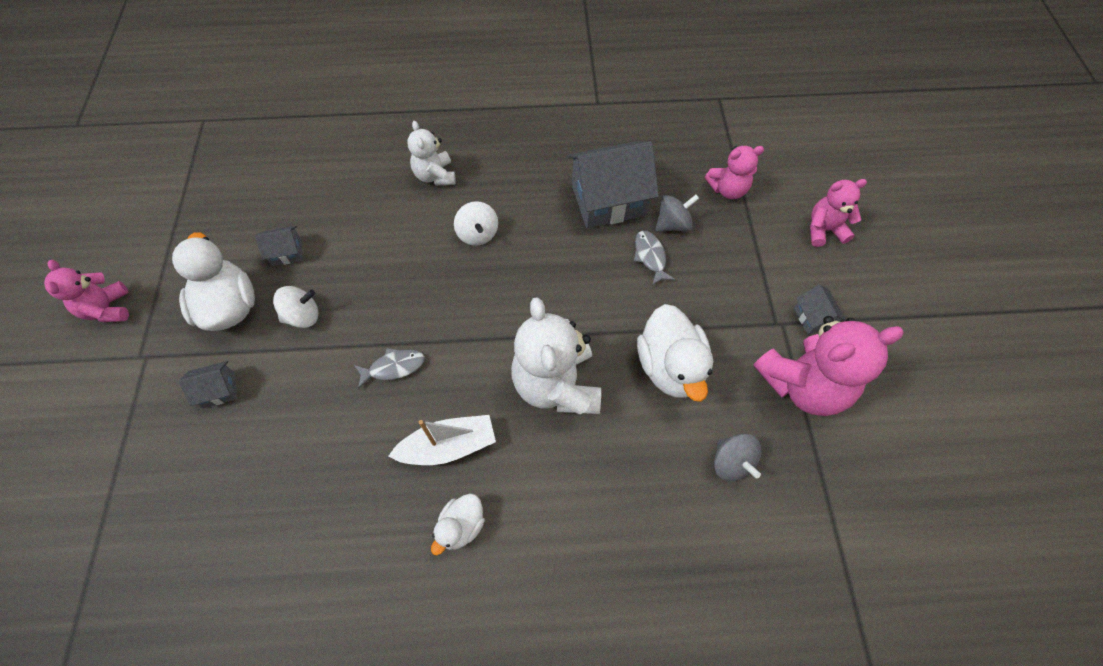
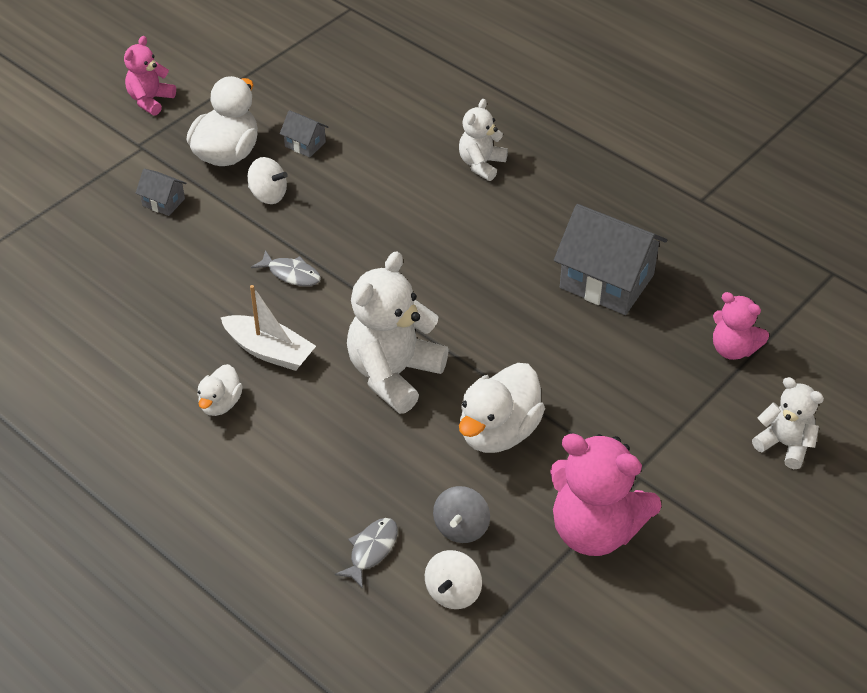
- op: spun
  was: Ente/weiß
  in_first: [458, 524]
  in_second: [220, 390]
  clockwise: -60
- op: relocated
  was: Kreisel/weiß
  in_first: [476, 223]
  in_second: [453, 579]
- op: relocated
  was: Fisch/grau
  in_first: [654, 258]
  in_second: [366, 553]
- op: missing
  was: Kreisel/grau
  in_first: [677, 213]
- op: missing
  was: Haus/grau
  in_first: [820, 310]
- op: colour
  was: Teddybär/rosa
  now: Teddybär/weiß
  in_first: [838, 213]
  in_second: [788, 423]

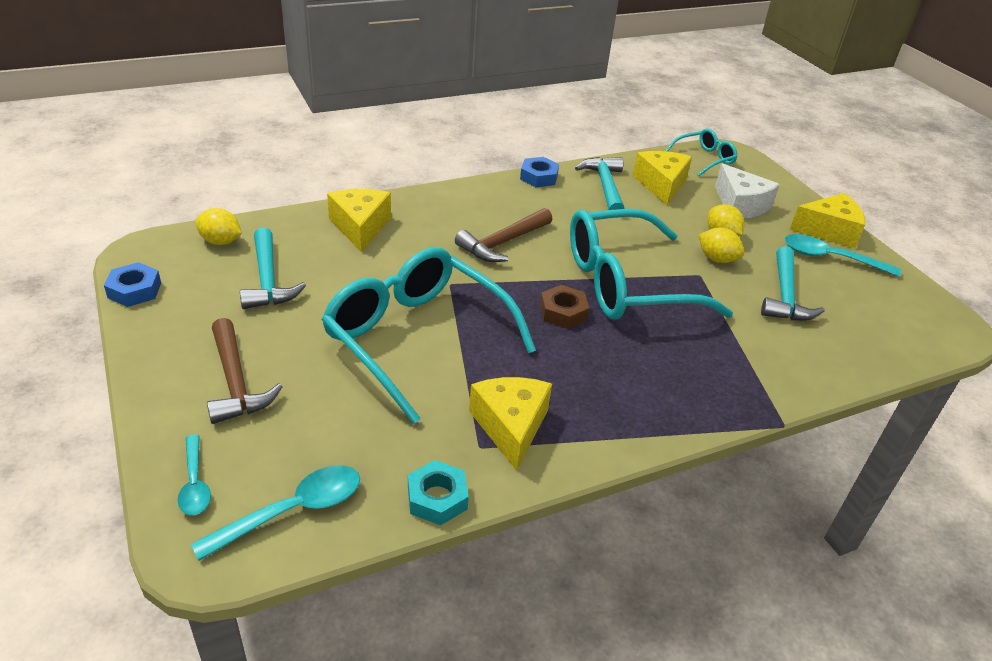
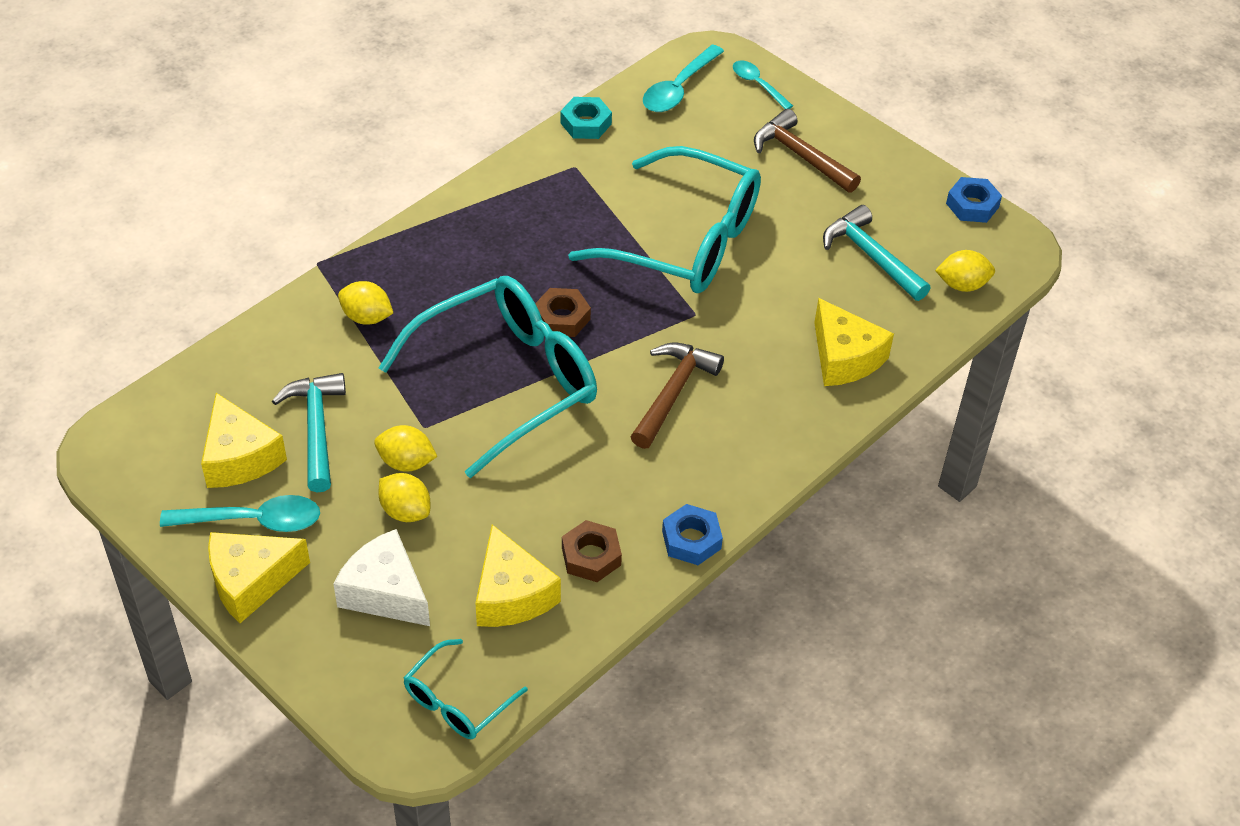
- op: relocated
  was: Käse/gelb
  in_first: [510, 424]
  in_second: [244, 440]
- op: exchanged
  was: Hammer/türkis
  now: Sechskantmutter/braun
  in_first: [599, 183]
  in_second: [592, 551]
- op: appeared
  now: Zitrone/gelb
  in_second: [365, 303]

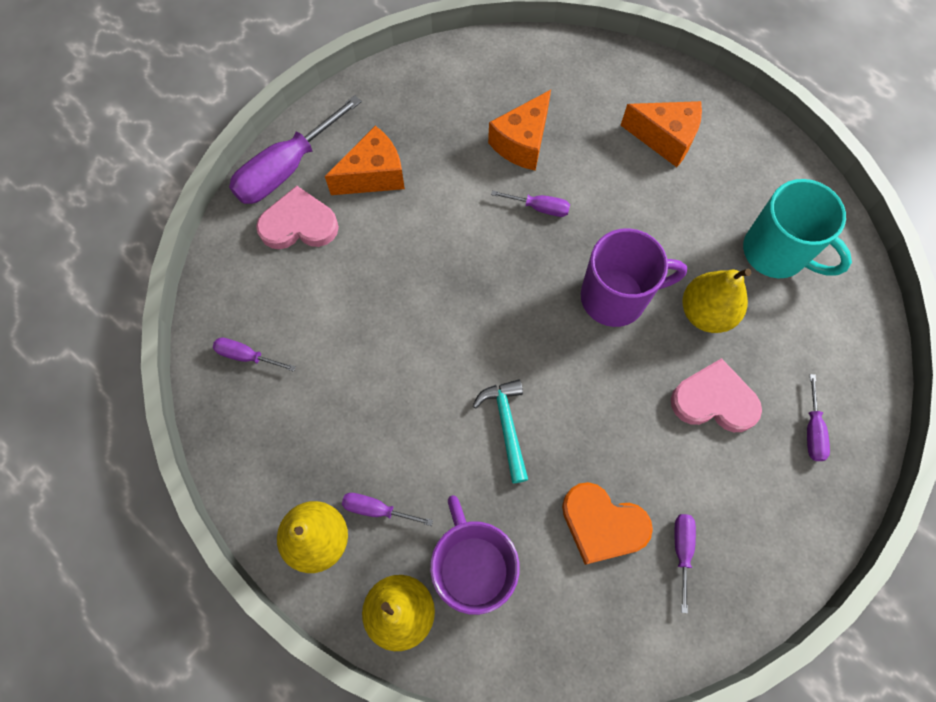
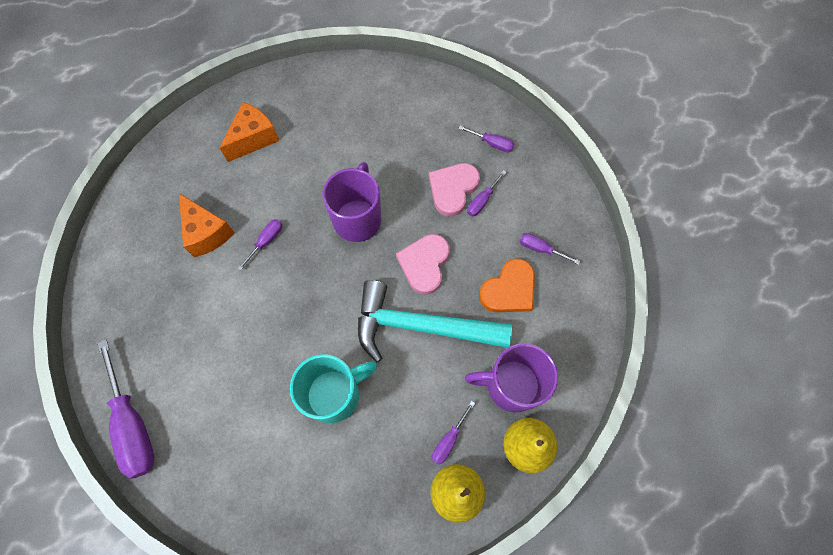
- op: relocated
  was: Schraubenzieher/lila
  in_first: [254, 354]
  in_second: [486, 193]
- op: relocated
  was: Herz/rosa
  in_first: [297, 217]
  in_second: [423, 264]
- op: missing
  was: Käse/orange
  in_first: [365, 160]
- op: size
  was: Hammer/türkis
  in_first: [500, 431]
  in_second: [435, 321]
  ratio: 2.01
- op: missing
  was: Birne/gelb
  in_first: [717, 301]
- op: relocated
  was: Tasse/türkis
  in_first: [797, 228]
  in_second: [333, 388]

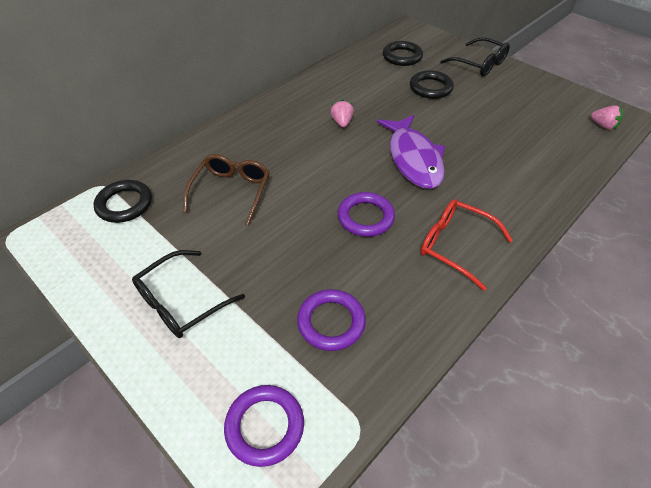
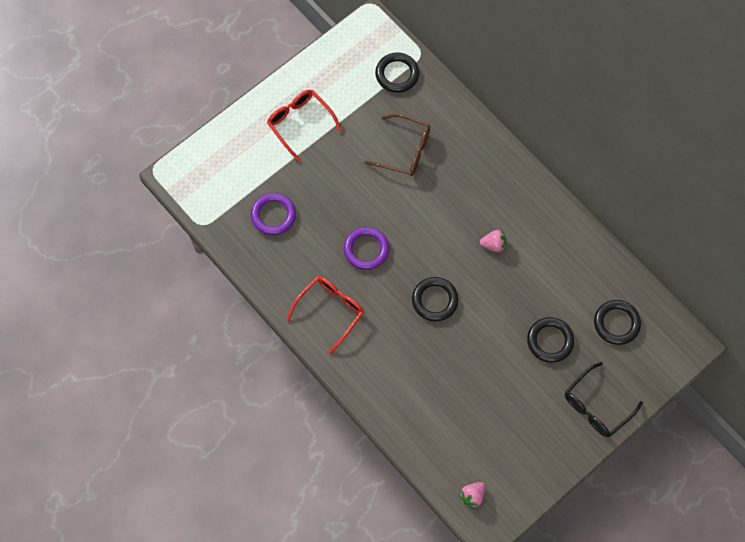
- op: colour
  was: Brille/schwarz
  now: Brille/rot
  in_first: [188, 294]
  in_second: [304, 126]
- op: missing
  was: Ring/lila
  in_first: [264, 426]
- op: exchanged
  was: Fisch/lila
  now: Ring/schwarz
  in_first: [411, 152]
  in_second: [435, 299]

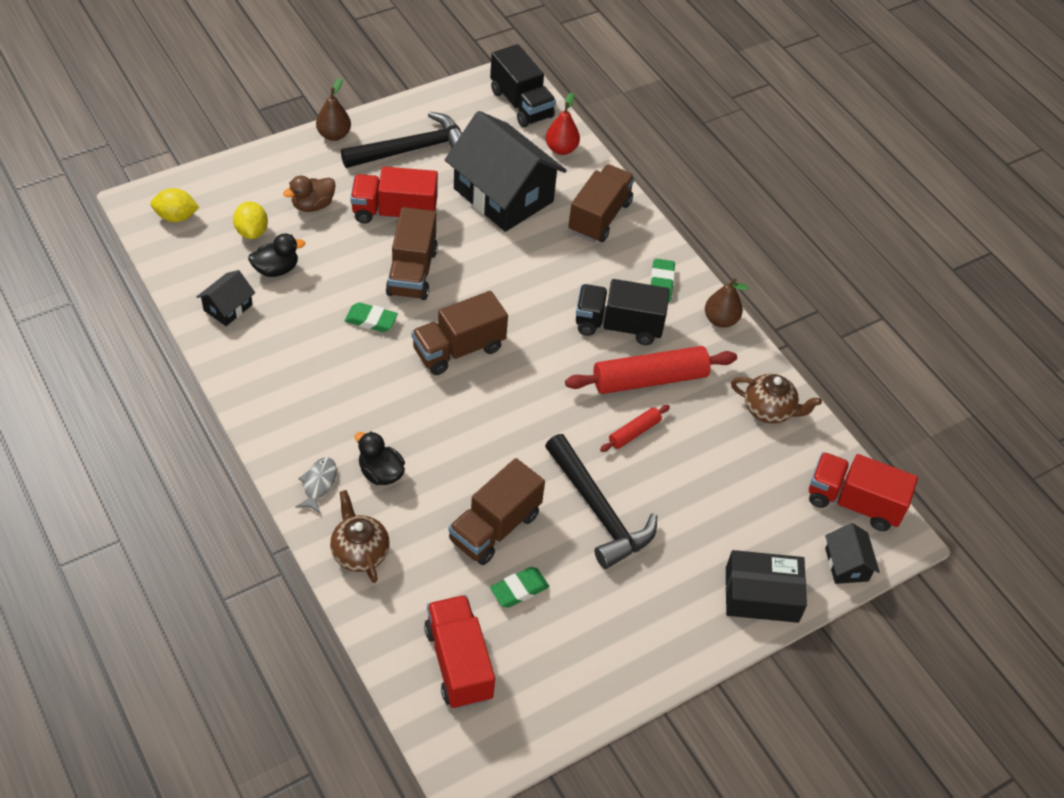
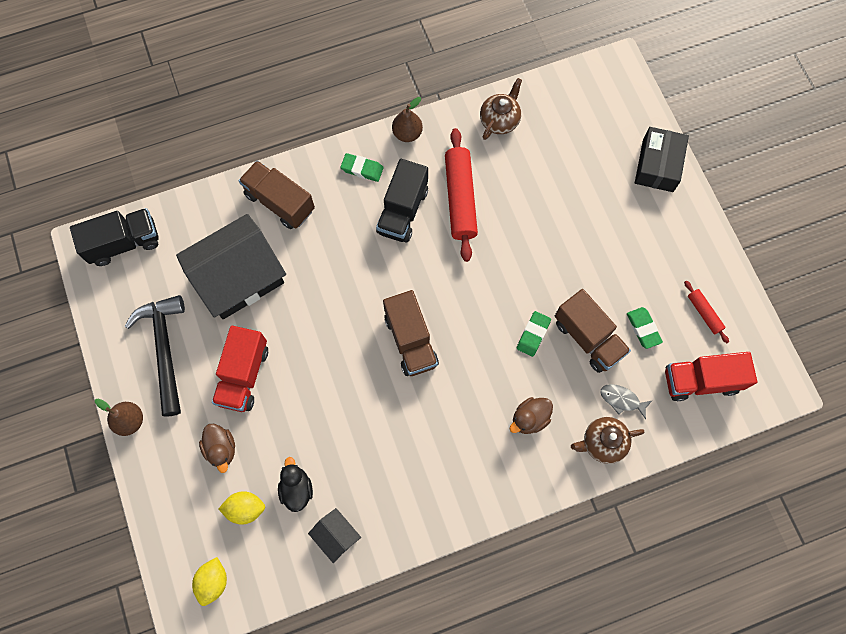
- op: relocated
  was: Fisch/grau
  in_first: [316, 485]
  in_second: [626, 401]
- op: relocated
  was: Radiergummi/grün
  in_first: [371, 317]
  in_second: [534, 334]
- op: colour
  was: Ente/schwarz
  now: Ente/braun
  in_first: [380, 458]
  in_second: [531, 415]
- op: missing
  was: Lastwagen/braun
  in_first: [412, 253]
- op: missing
  was: Hammer/schwarz
  in_first: [601, 501]
- op: missing
  was: Birne/rot
  in_first: [563, 123]
- op: relocated
  was: Nudelholz/rot
  in_first: [635, 428]
  in_second: [706, 311]
- op: missing
  was: Lastwagen/rot
  in_first: [863, 491]
- op: missing
  was: Haus/schwarz
  in_first: [852, 553]

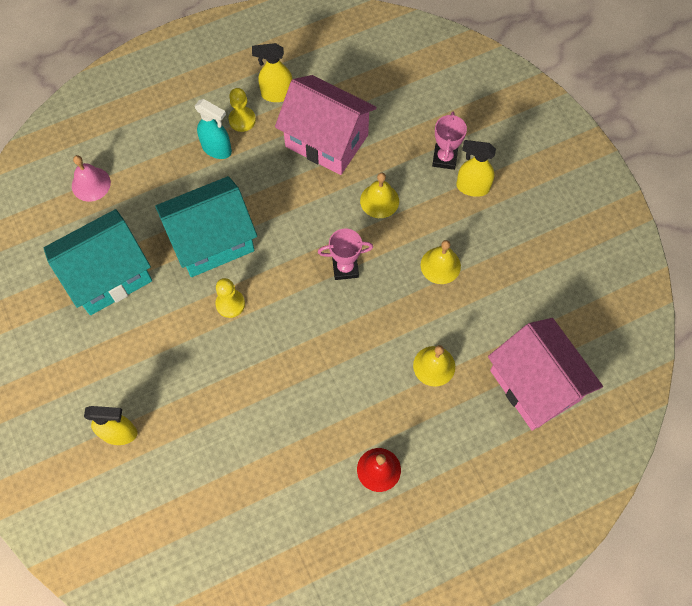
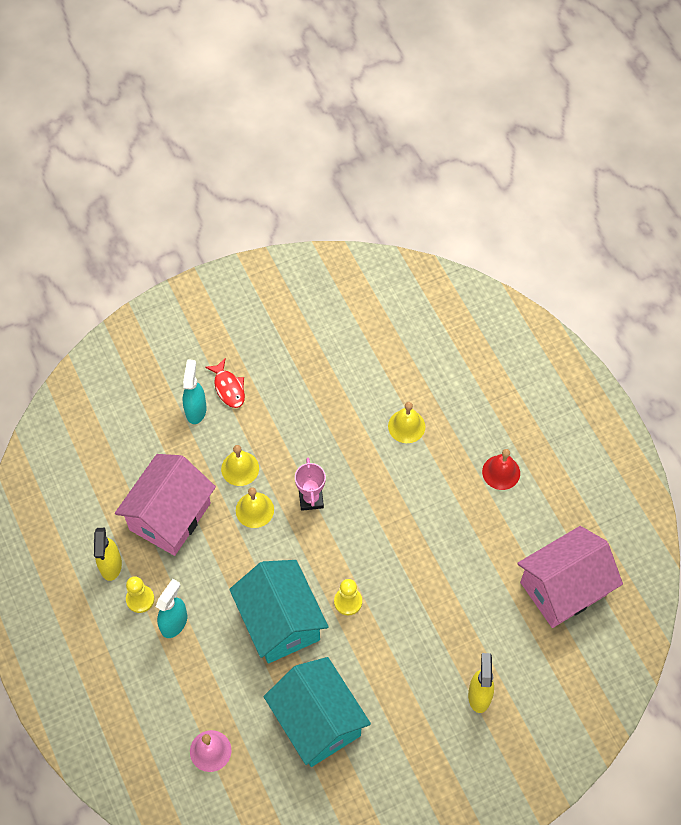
- op: relocated
  was: Glocke/gelb
  in_first: [441, 262]
  in_second: [255, 507]
- op: exchanged
  was: Pokal/rosa
  now: Sprühflasche/türkis
  in_first: [449, 140]
  in_second: [194, 391]
- op: exchanged
  was: Sprühflasche/gelb
  now: Fisch/rot
  in_first: [476, 168]
  in_second: [225, 383]
- op: relocated
  was: Haus/rosa
  in_first: [545, 374]
  in_second: [570, 577]

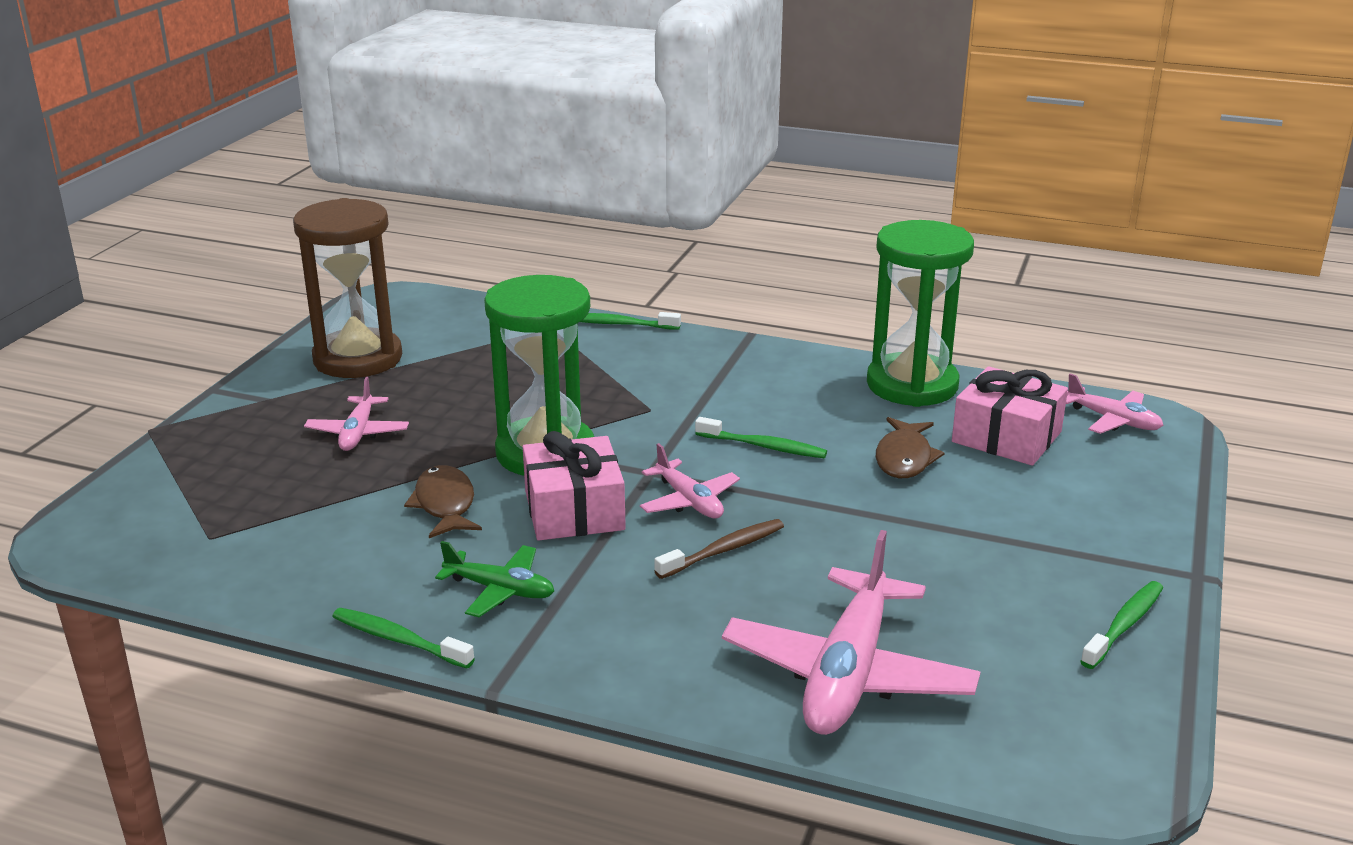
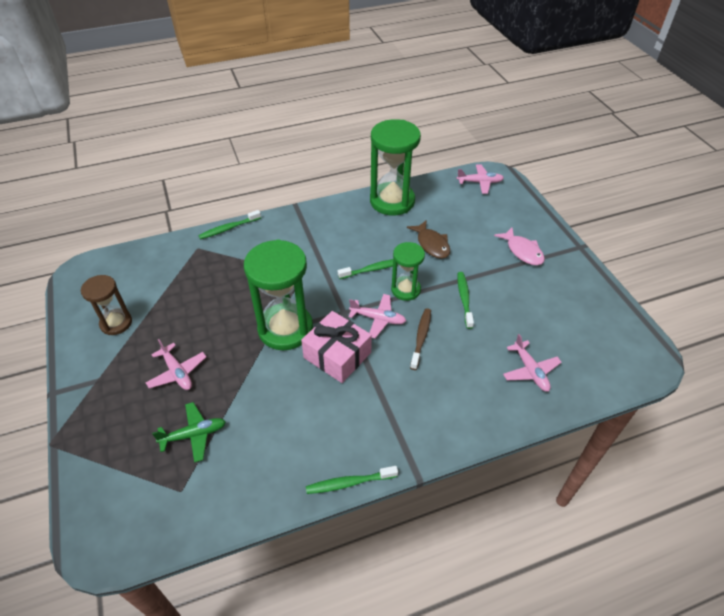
- op: size
  was: Sanduhr/braun
  in_first: [347, 288]
  in_second: [106, 305]
  ratio: 0.57
- op: missing
  was: Fisch/braun
  in_first: [443, 501]
- op: relocated
  was: Flugzeug/grün
  in_first: [494, 579]
  in_second: [189, 432]
- op: size
  was: Flugzeug/rosa
  in_first: [851, 632]
  in_second: [532, 363]
  ratio: 0.52
- op: missing
  was: Geschenk/rosa
  in_first: [1010, 416]
- op: relocated
  was: Zahnbürste/grün
  in_first: [1121, 625]
  in_second: [466, 300]
- op: appeared
  now: Sanduhr/grün
  in_second: [408, 271]
- op: appeared
  now: Fisch/rosa
  in_second: [519, 246]

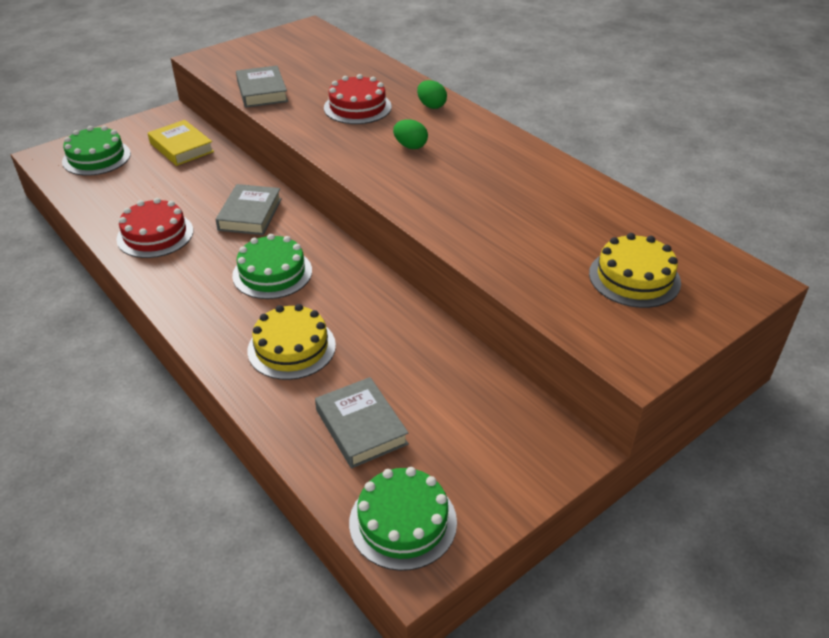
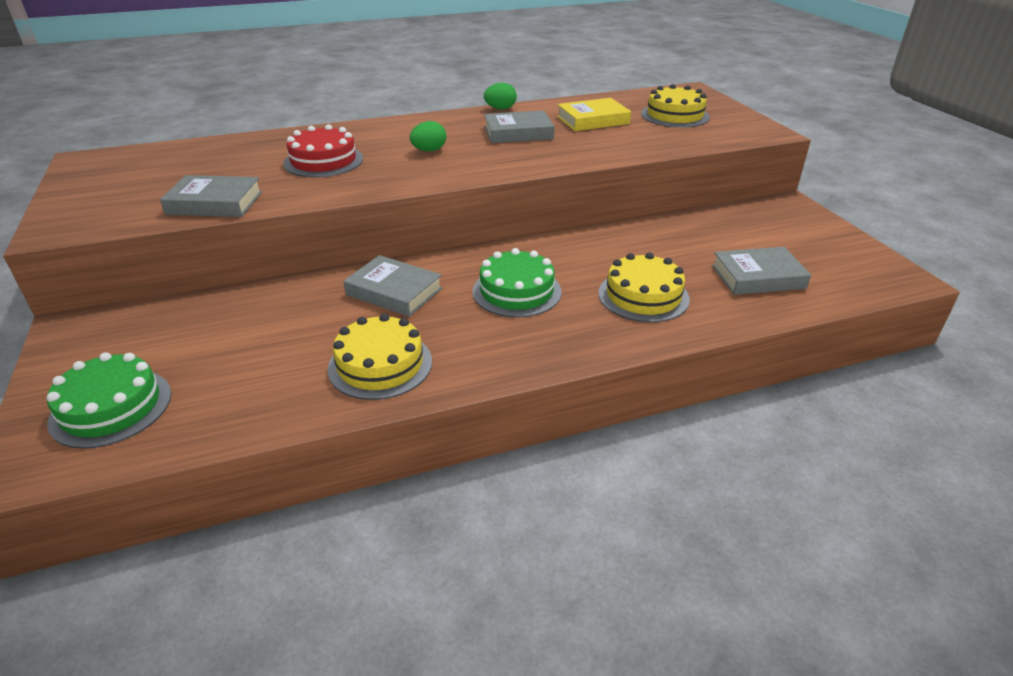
- op: colour
  was: Kuchen/rot
  now: Kuchen/gelb
  in_first: [154, 228]
  in_second: [380, 356]
- op: relocated
  was: Buch/gelb
  in_first: [181, 143]
  in_second: [594, 114]
- op: missing
  was: Kuchen/grün
  in_first: [403, 519]
- op: relocated
  was: Ei/grün
  in_first: [432, 94]
  in_second: [500, 96]
- op: appeared
  now: Buch/grau
  in_second: [519, 126]

